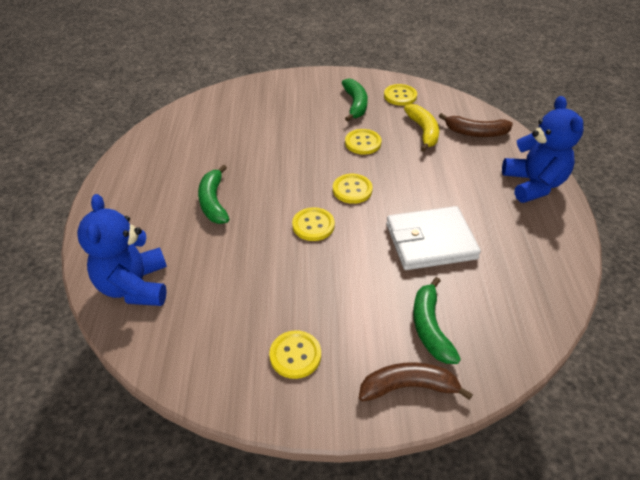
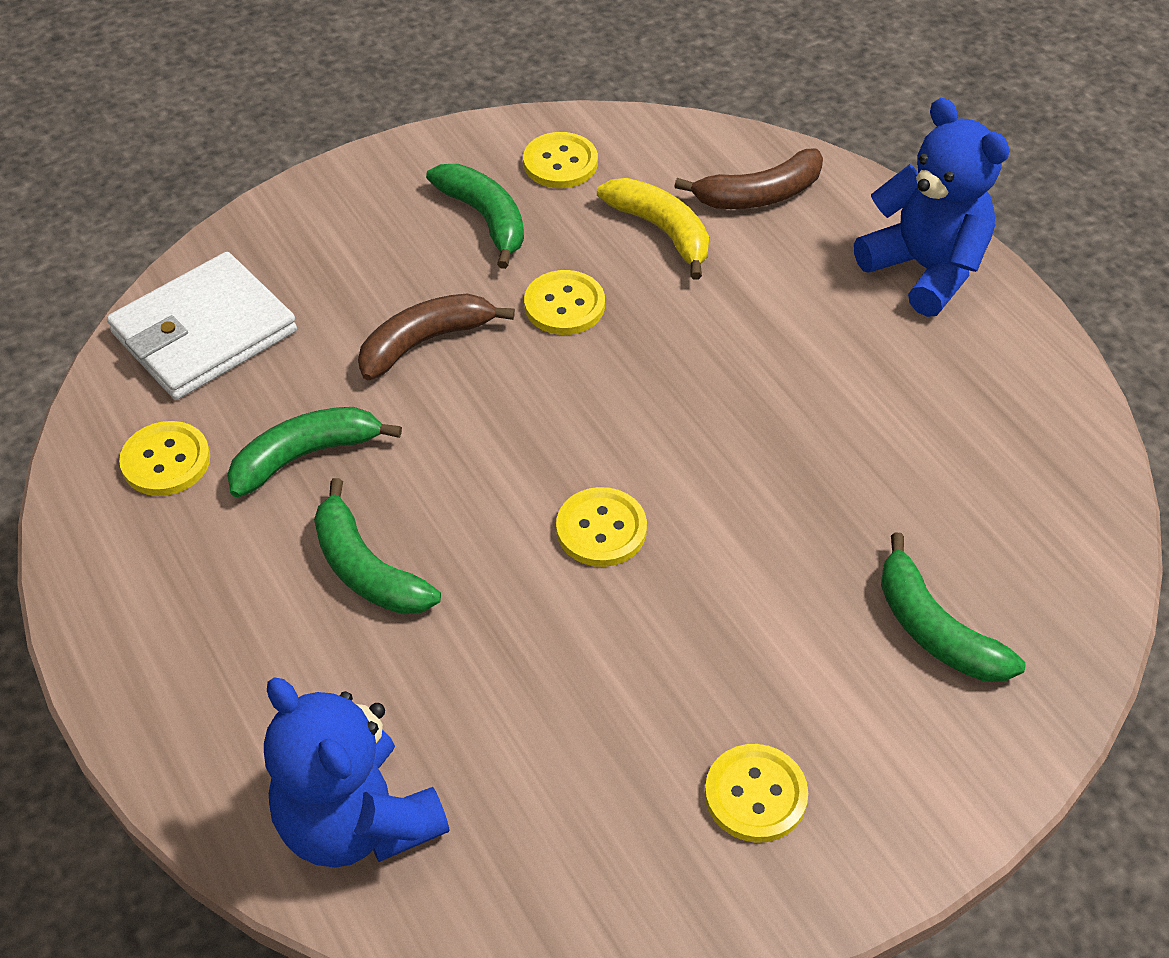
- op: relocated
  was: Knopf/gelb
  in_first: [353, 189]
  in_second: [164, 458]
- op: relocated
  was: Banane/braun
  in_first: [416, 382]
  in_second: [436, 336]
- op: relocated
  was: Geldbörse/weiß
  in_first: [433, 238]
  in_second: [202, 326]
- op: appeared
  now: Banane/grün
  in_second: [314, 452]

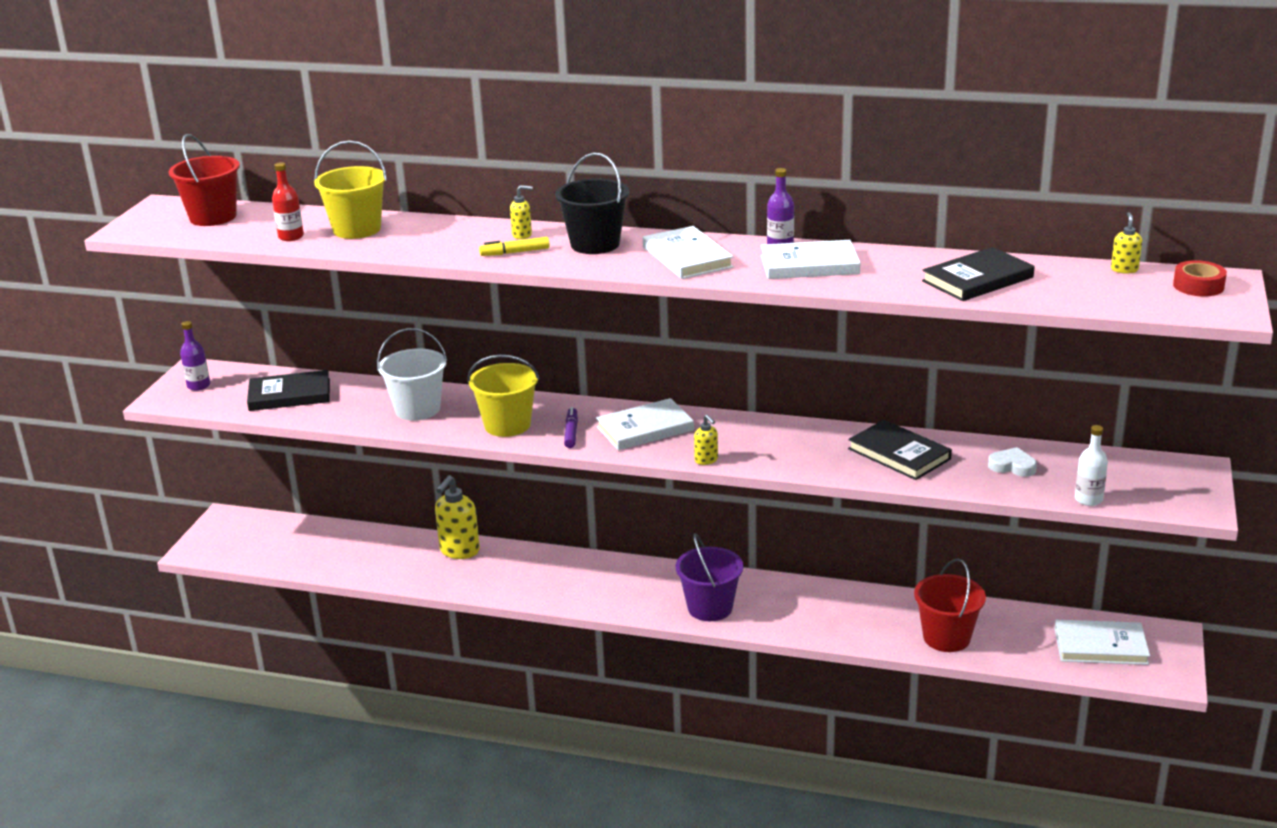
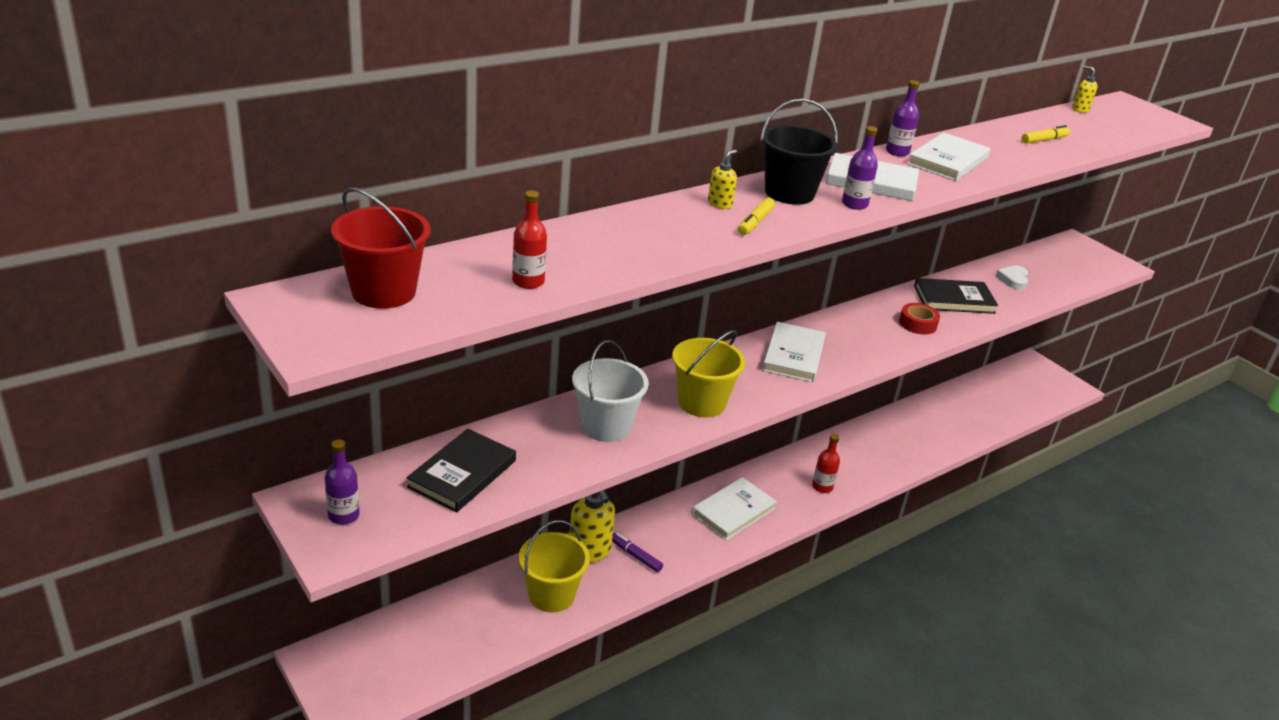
- op: relocated
  was: Eimer/gelb
  in_first: [350, 190]
  in_second: [554, 566]
- op: relocated
  was: Filzstift/lila
  in_first: [571, 427]
  in_second: [637, 552]
- op: exchanged
  was: Eimer/lila
  now: Flasche/rot
  in_first: [709, 577]
  in_second: [826, 463]
- op: missing
  was: Seifenspender/gelb
  in_first: [706, 439]
- op: missing
  was: Eimer/rot
  in_first: [950, 605]
- op: exchanged
  was: Buch/schwarz
  now: Filzstift/gelb
  in_first: [978, 274]
  in_second: [1045, 134]
- op: spun
  was: Herz/weiß
  in_first: [1012, 462]
  in_second: [1012, 277]
  clockwise: -45
- op: relocated
  was: Buch/weiß
  in_first: [1102, 642]
  in_second: [734, 509]
- op: missing
  was: Flasche/weiß
  in_first: [1091, 465]
- op: relocated
  was: Klebeband/rot
  in_first: [1200, 278]
  in_second: [919, 319]
- op: appeared
  now: Flasche/lila
  in_second: [860, 168]

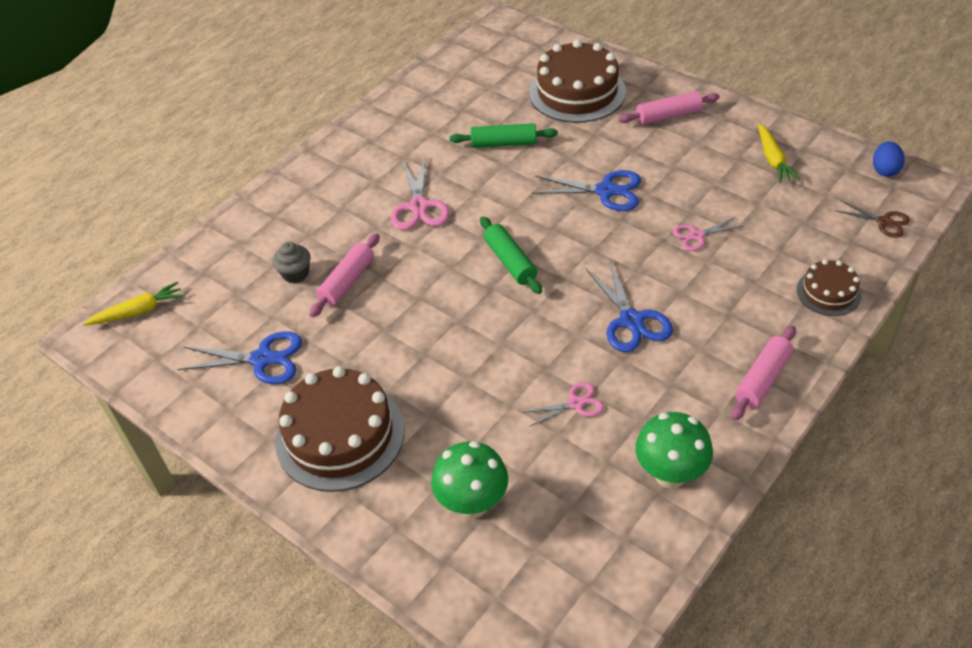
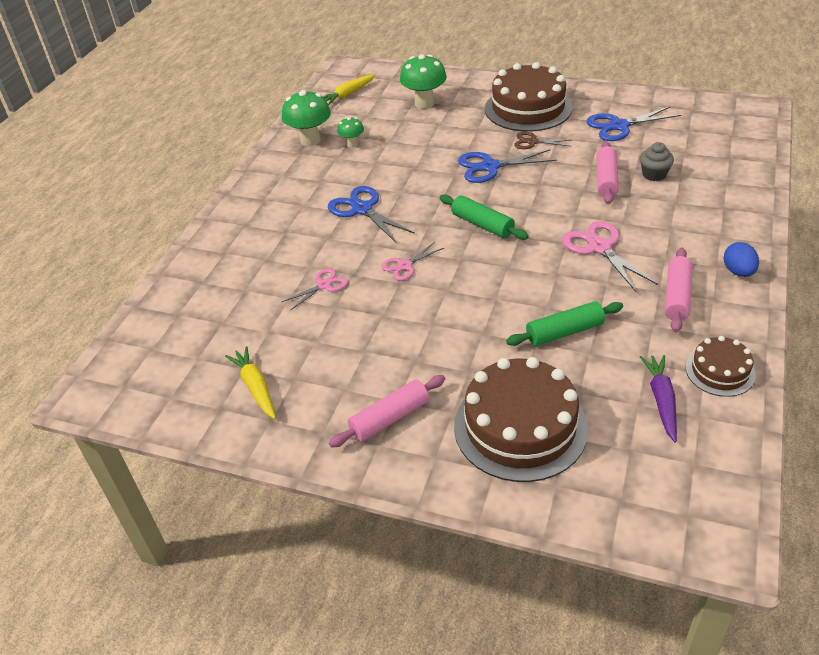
- op: relocated
  was: Karotte/gelb
  in_first: [133, 303]
  in_second: [349, 90]
- op: relocated
  was: Schere/rosa
  in_first: [563, 404]
  in_second: [412, 261]
- op: relocated
  was: Schere/blau
  in_first: [586, 190]
  in_second: [507, 166]
- op: relocated
  was: Nudelholz/rosa
  in_first: [763, 373]
  in_second: [679, 290]
- op: relocated
  was: Kuchen/braun
  in_first: [829, 287]
  in_second: [720, 366]
- op: relocated
  was: Schere/braun
  in_first: [872, 219]
  in_second: [543, 140]
- op: relocated
  was: Ei/blau
  in_first: [889, 159]
  in_second: [741, 259]
- op: appeared
  now: Pilz/grün
  in_second: [350, 132]
- op: appeared
  now: Karotte/lila
  in_second: [658, 398]

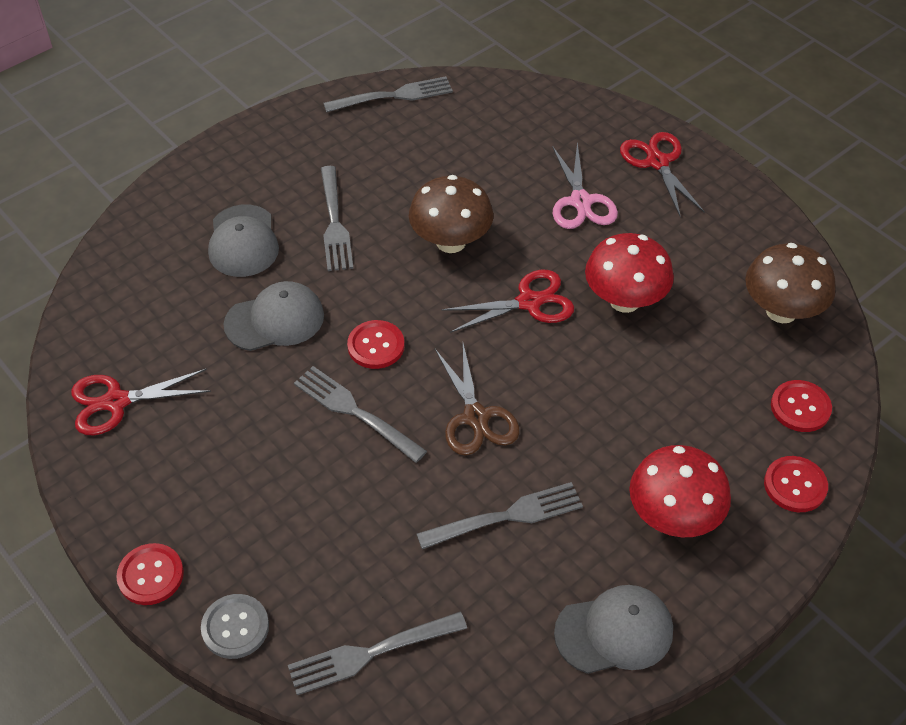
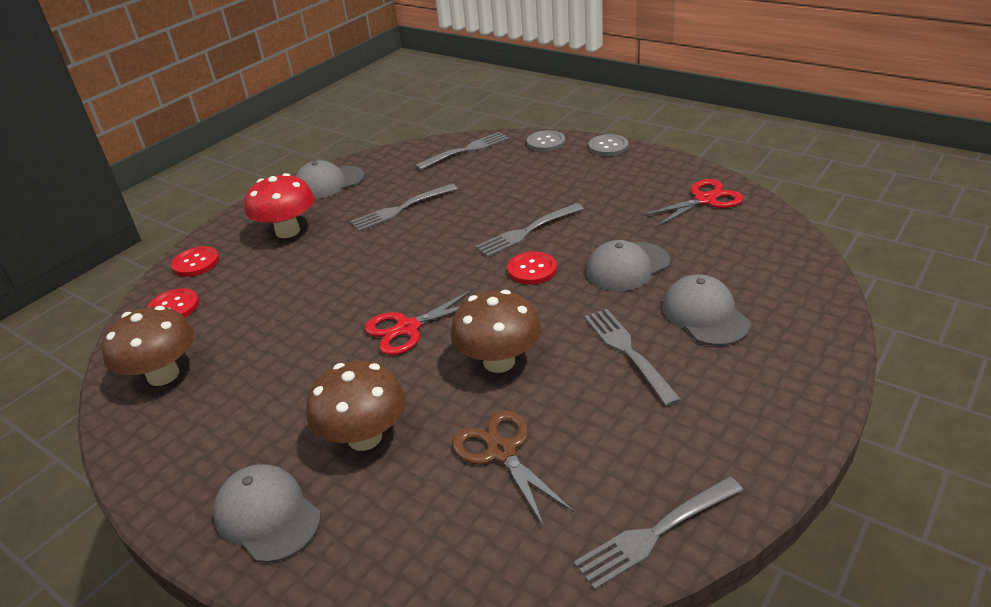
- op: colour
  was: Knopf/rot
  now: Knopf/grau
  in_first: [150, 574]
  in_second: [608, 145]
- op: spun
  was: Gabel/grau
  in_first: [360, 414]
  in_second: [529, 230]
  clockwise: 120
- op: relocated
  was: Schere/braun
  in_first: [477, 400]
  in_second: [513, 468]
- op: exchanged
  was: Schere/rosa
  now: Pilz/braun
  in_first: [585, 186]
  in_second: [356, 406]
- op: missing
  was: Pilz/rot
  in_first: [629, 273]
- op: exchanged
  was: Schere/rot
  now: Kappe/grau
  in_first: [662, 175]
  in_second: [267, 513]

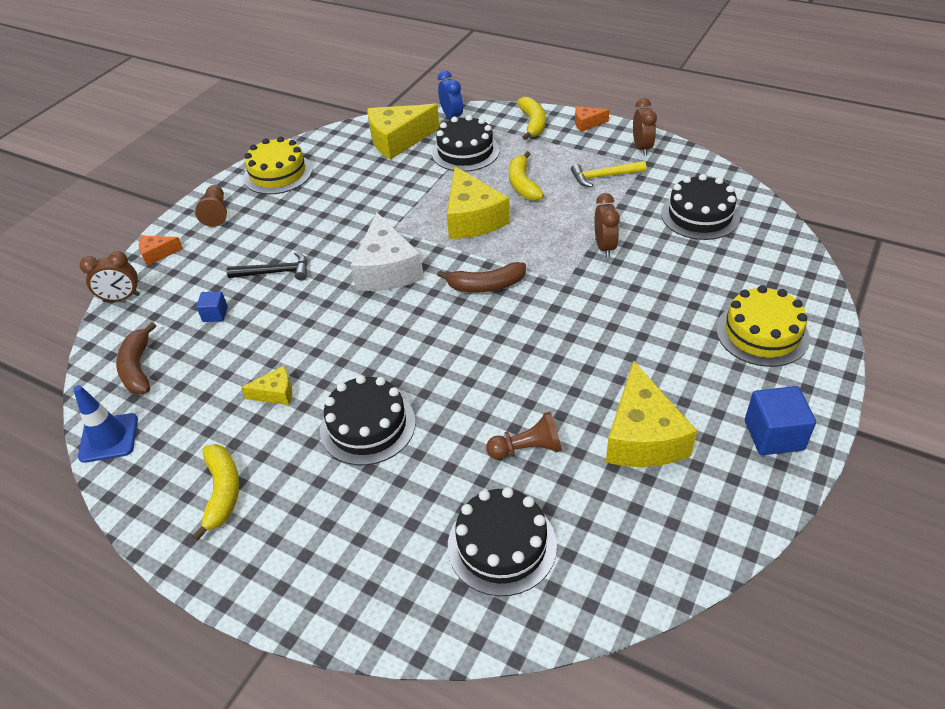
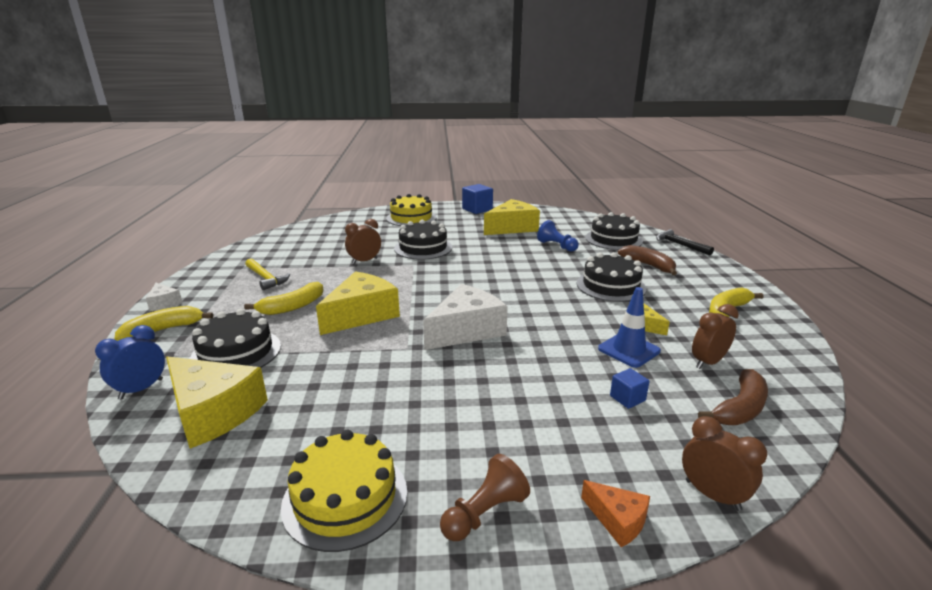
- op: relocated
  was: Leitkegel/blau
  in_first: [105, 424]
  in_second: [629, 327]
- op: relocated
  was: Hammer/schwarz
  in_first: [267, 266]
  in_second: [685, 242]
- op: relocated
  was: Banane/braun
  in_first: [481, 277]
  in_second: [647, 260]
- op: colour
  was: Bauer/braun
  now: Bauer/blau
  in_first: [524, 436]
  in_second: [558, 236]
- op: colour
  was: Käse/orange
  now: Käse/weiß
  in_first: [592, 119]
  in_second: [164, 297]
- op: relocated
  was: Wecker/braun
  in_first: [645, 127]
  in_second: [715, 336]
- op: relocated
  was: Kuchen/schwarz
  in_first: [700, 207]
  in_second: [423, 240]

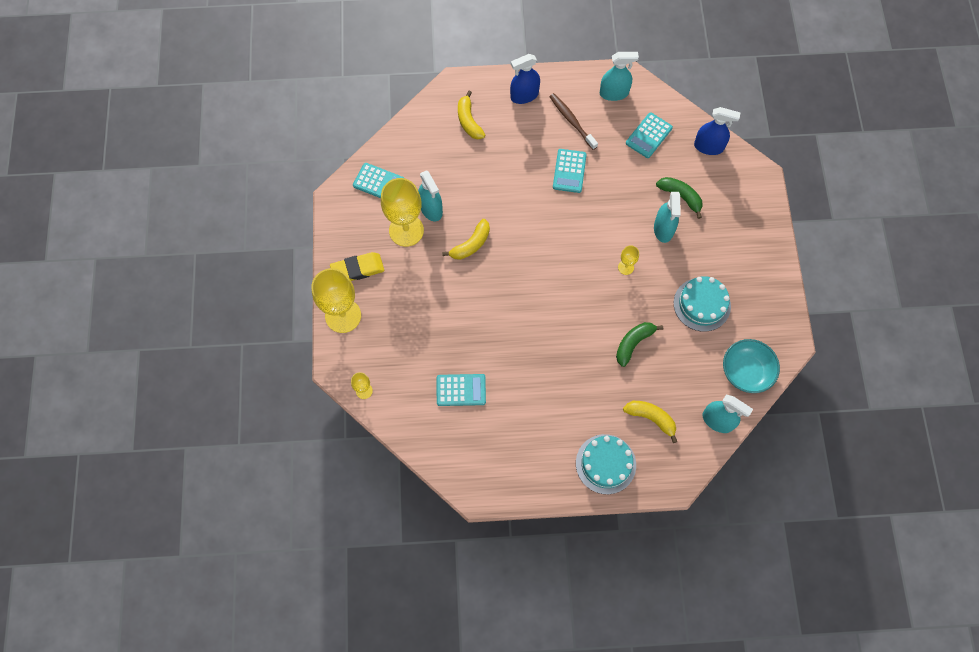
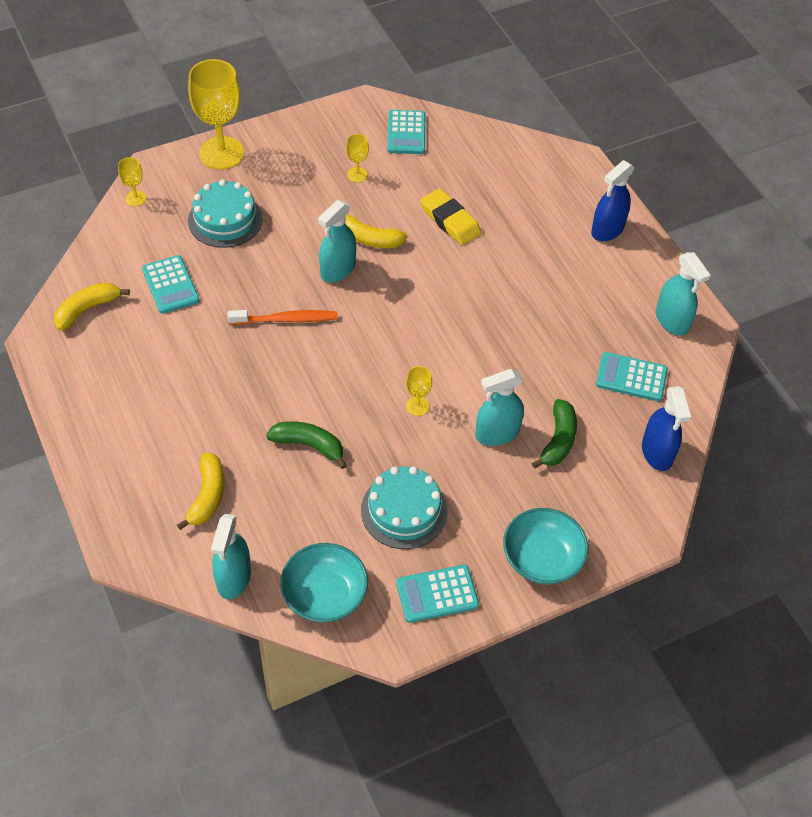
- op: relocated
  was: Radiergummi/gelb
  in_first: [357, 266]
  in_second: [450, 216]
- op: size
  was: Kelch/gelb
  in_first: [402, 212]
  in_second: [357, 158]
  ratio: 0.45
- op: relocated
  was: Sprühflasche/türkis
  in_first: [430, 195]
  in_second: [337, 241]
- op: relocated
  was: Banane/gelb
  in_first: [471, 115]
  in_second: [92, 306]
- op: spun
  was: Sprühflasche/blau
  in_first: [525, 79]
  in_second: [613, 200]
  clockwise: -90
- op: missing
  was: Zahnbürste/braun
  in_first: [573, 121]
- op: relocated
  was: Taschenrechner/türkis
  in_first: [570, 171]
  in_second: [437, 594]
- op: relocated
  was: Kuchen/türkis
  in_first: [606, 464]
  in_second: [225, 213]
- op: appeared
  now: Zahnbürste/orange
  in_second: [283, 317]
- op: appeared
  now: Schüssel/türkis
  in_second: [546, 546]

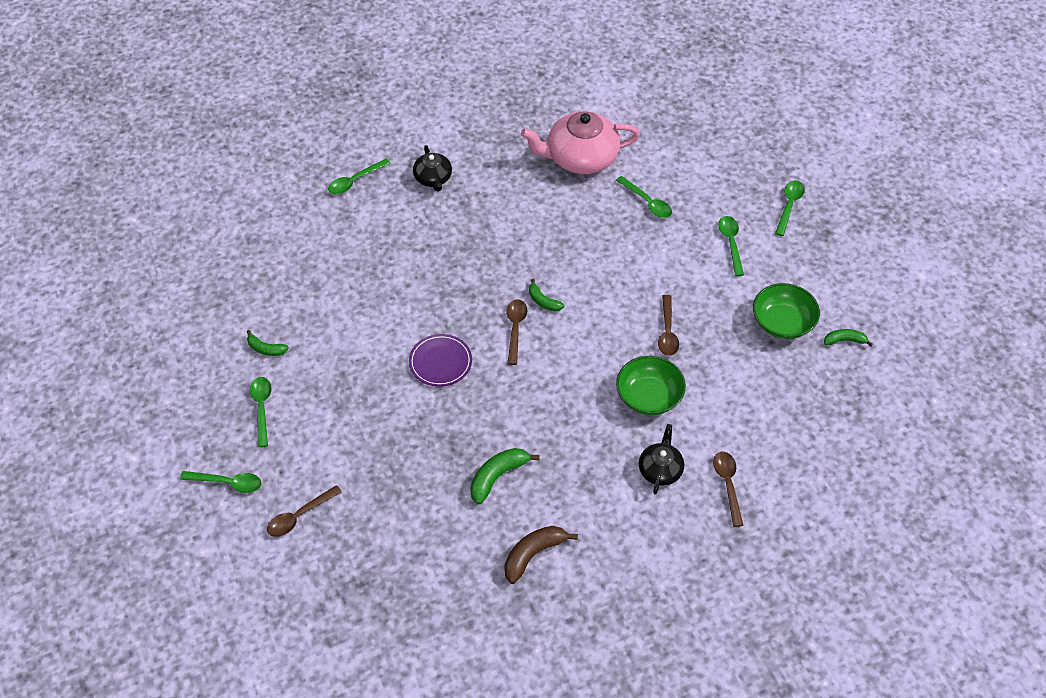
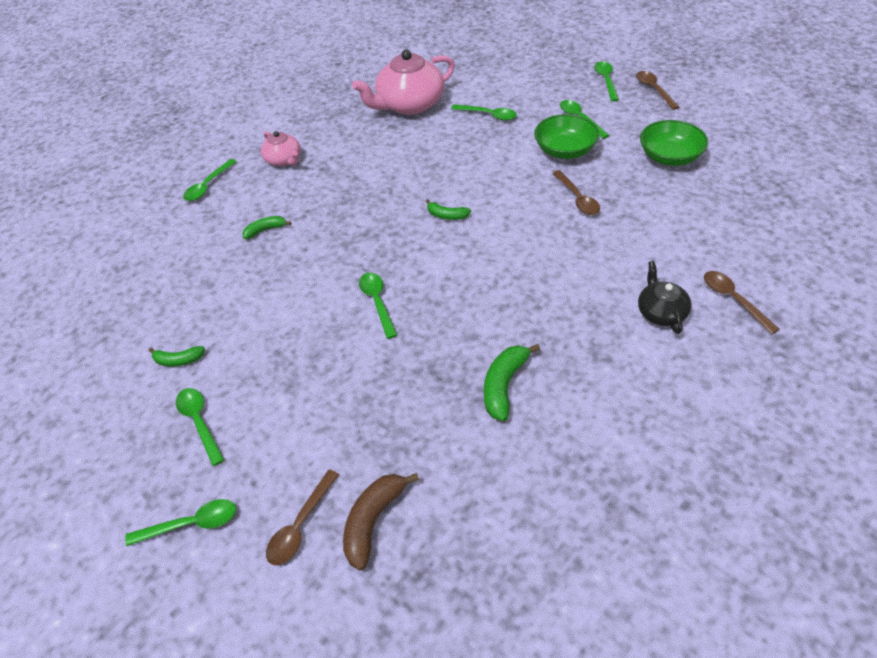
- op: exchanged
  was: Teller/lila
  now: Löffel/grün
  in_first: [440, 360]
  in_second: [378, 305]
- op: colour
  was: Teekanne/schwarz
  now: Teekanne/rosa
  in_first: [432, 168]
  in_second: [281, 148]
- op: relocated
  was: Banane/braun
  in_first: [541, 555]
  in_second: [381, 521]
- op: relocated
  was: Löffel/braun
  in_first: [516, 332]
  in_second: [657, 90]
- op: relocated
  was: Schüssel/grün
  in_first: [651, 385]
  in_second: [566, 136]
- op: relocated
  was: Banane/grün
  in_first: [848, 337]
  in_second: [267, 227]

